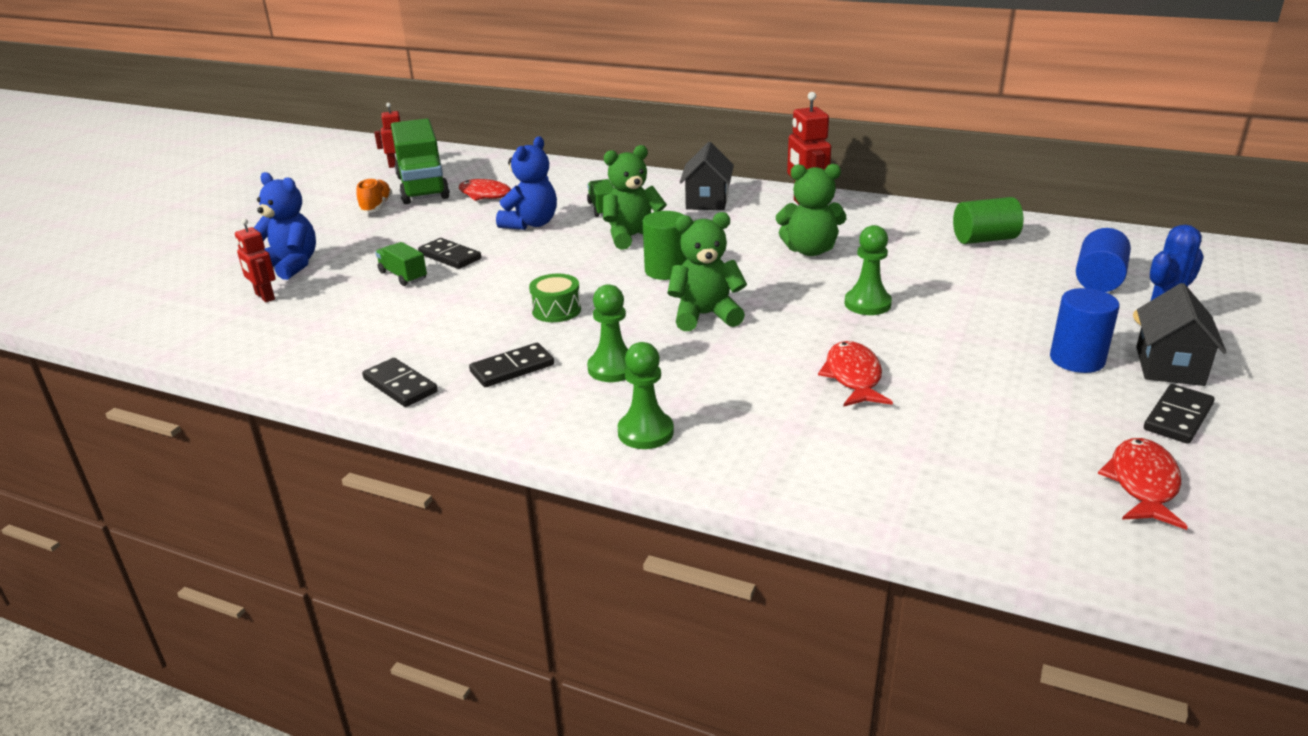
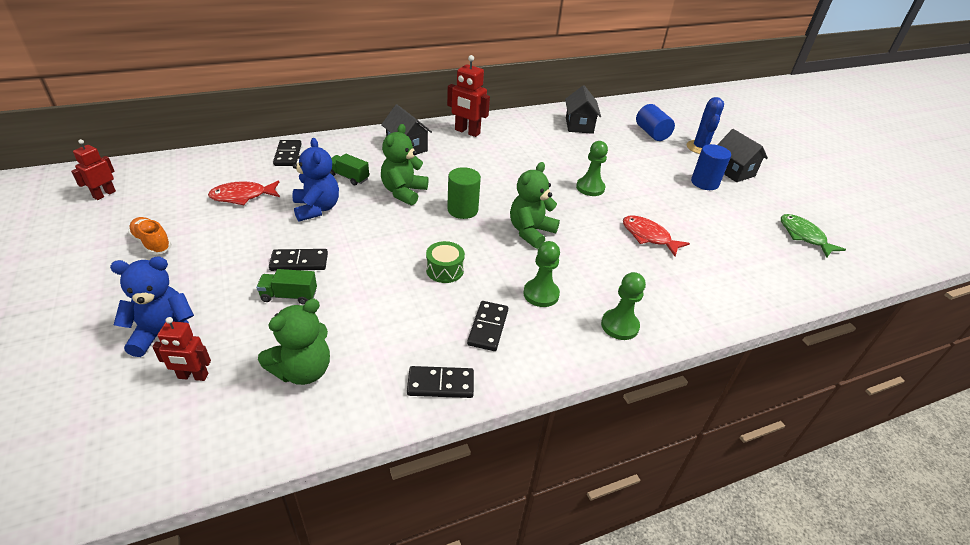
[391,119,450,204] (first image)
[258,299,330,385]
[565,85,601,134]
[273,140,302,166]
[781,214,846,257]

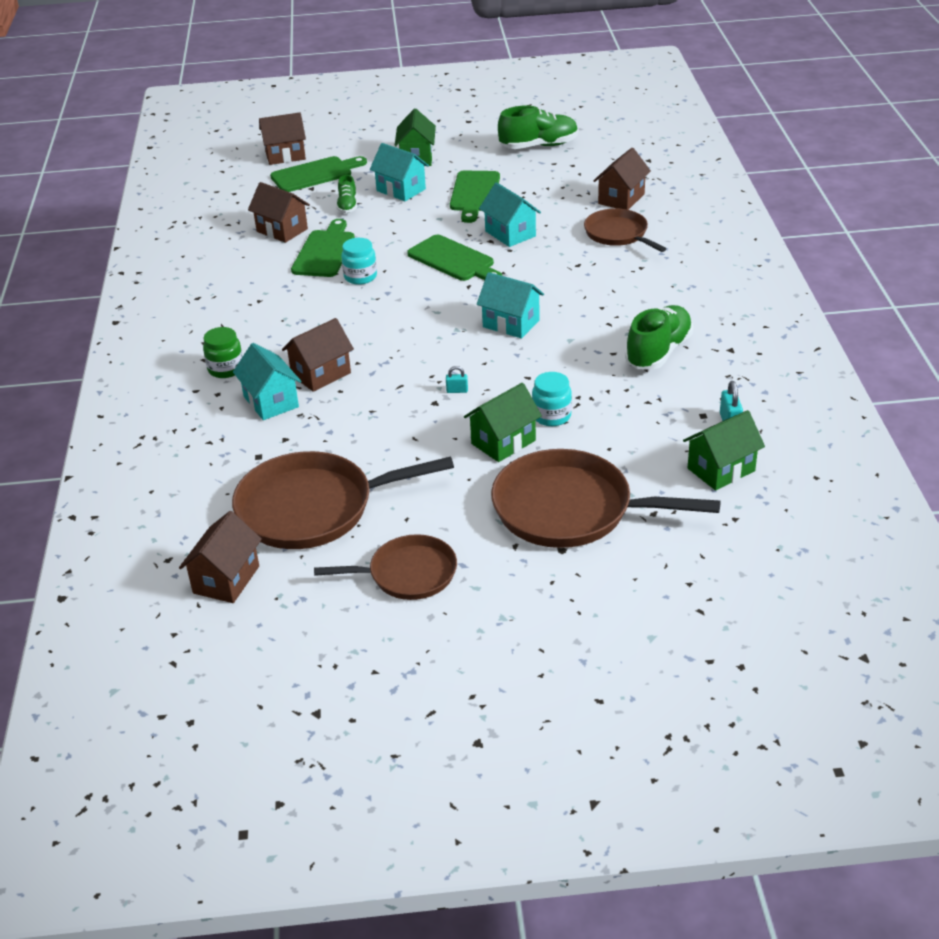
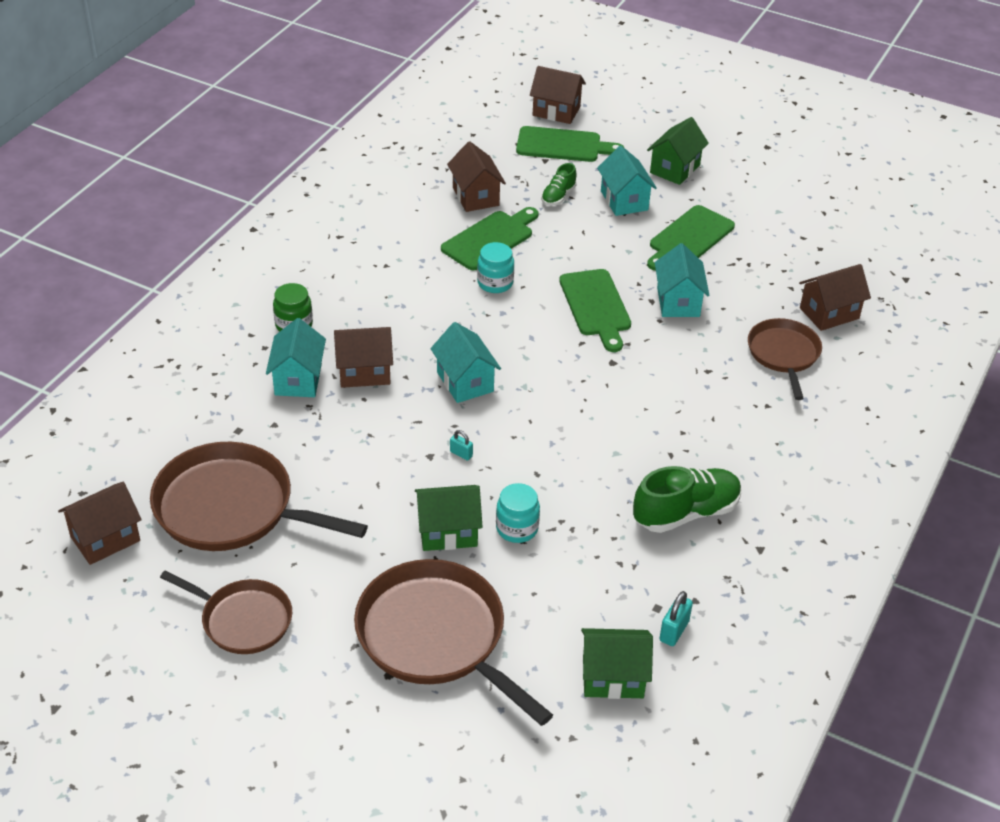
[498,105,578,149] (first image)
[430,322,501,403]

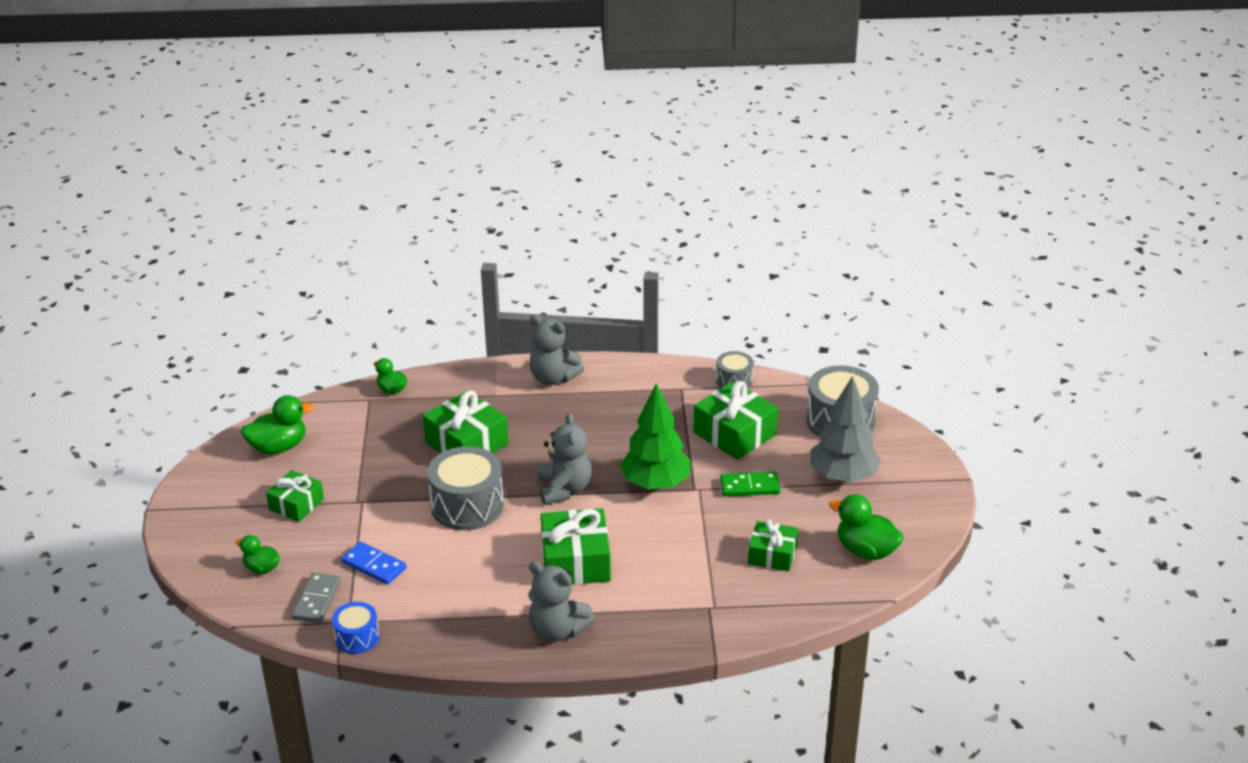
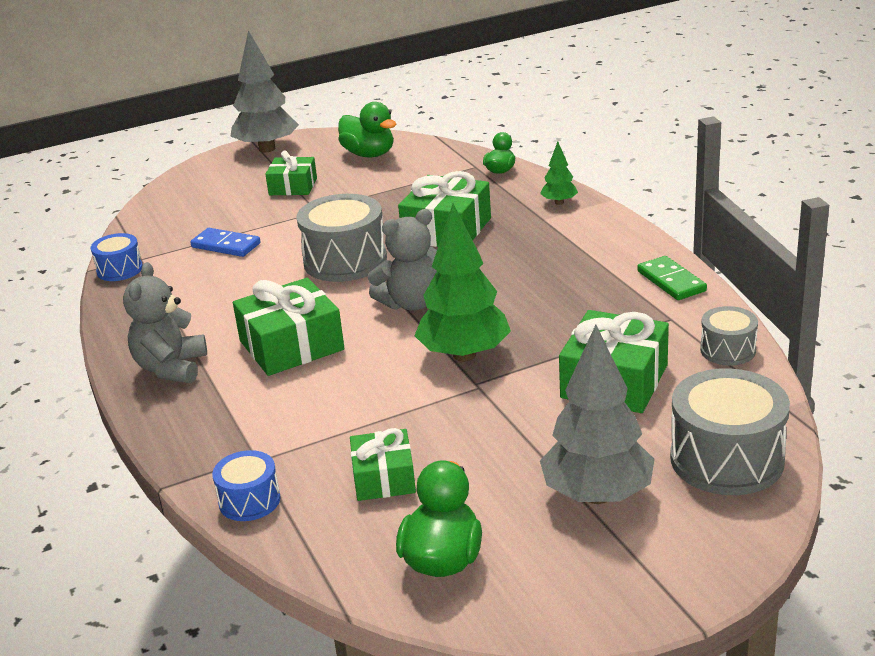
[529,315,584,385] (first image)
[637,256,707,300]
[236,535,280,574] (first image)
[190,228,260,257]
[291,573,341,623] (first image)
[231,30,299,153]
[540,141,578,205]
[212,450,281,521]

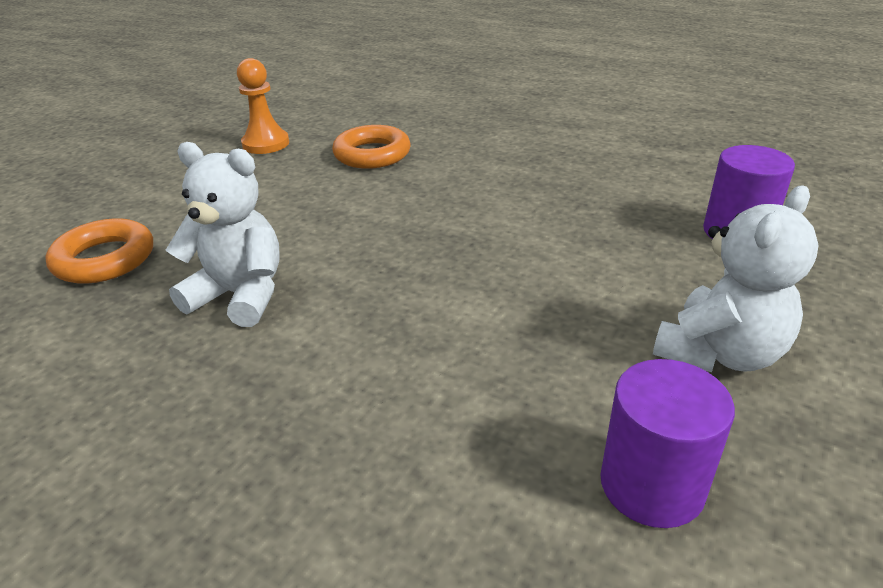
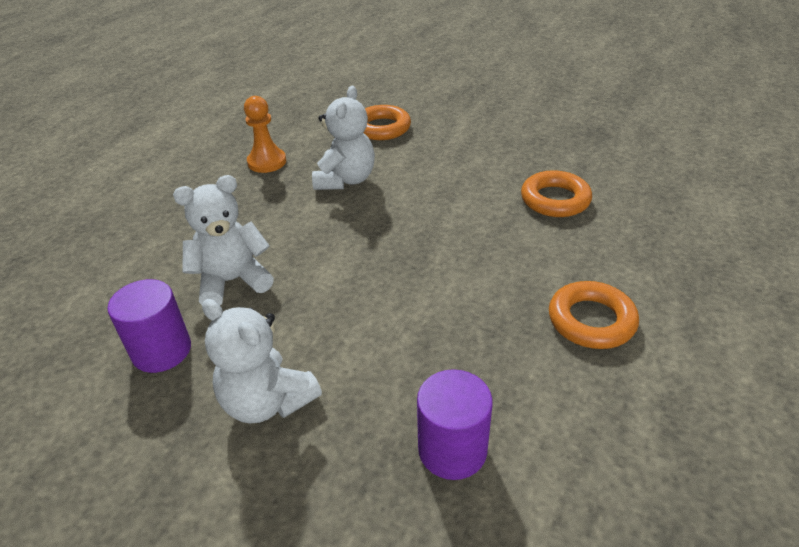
[244,96,286,173]
[173,175,274,305]
[549,281,639,349]

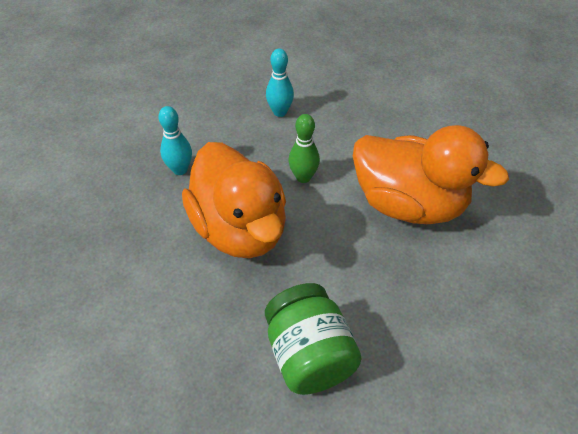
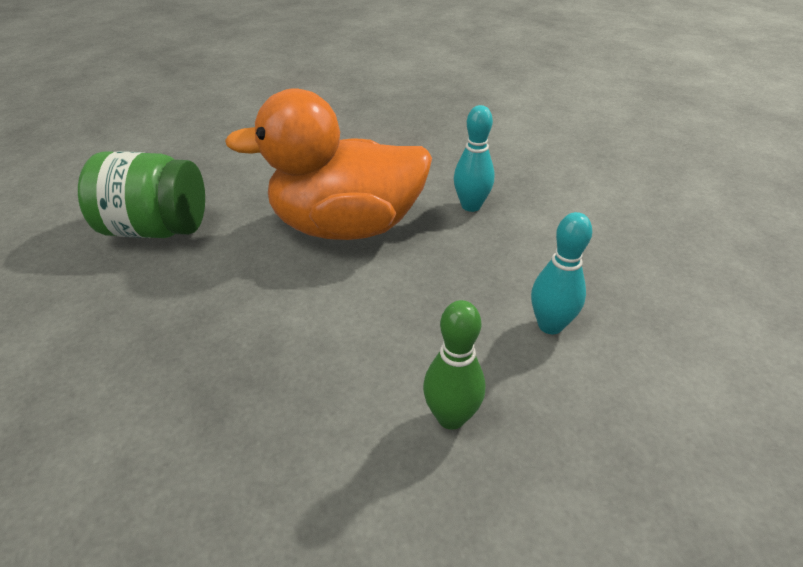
[423,300,485,430]
[353,125,509,224] (first image)

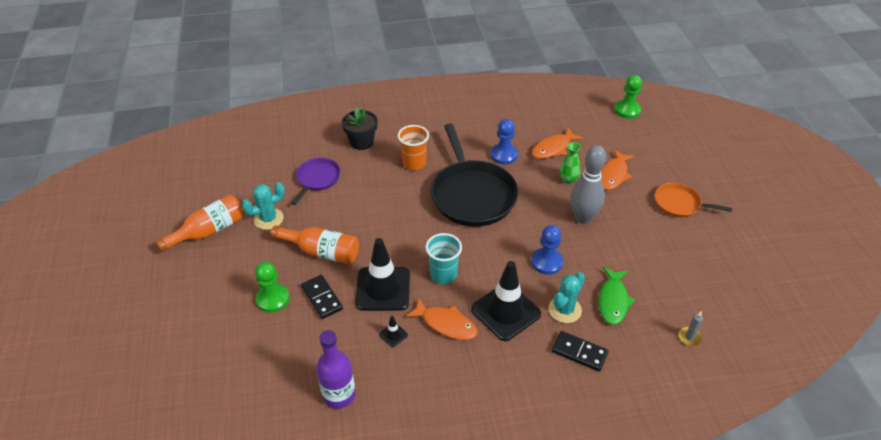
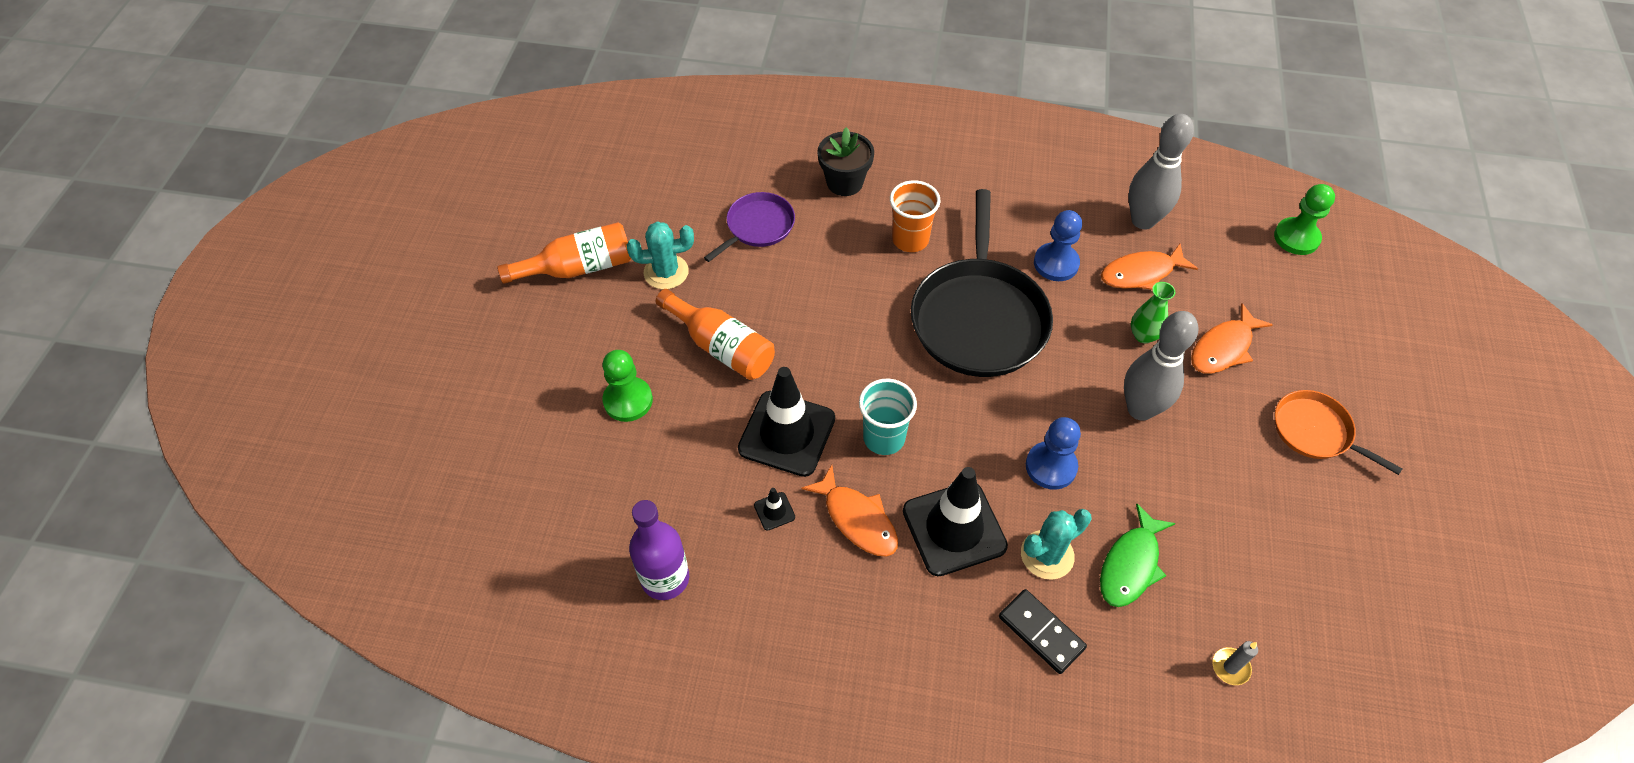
[301,275,343,319] (first image)
[1128,114,1194,229]

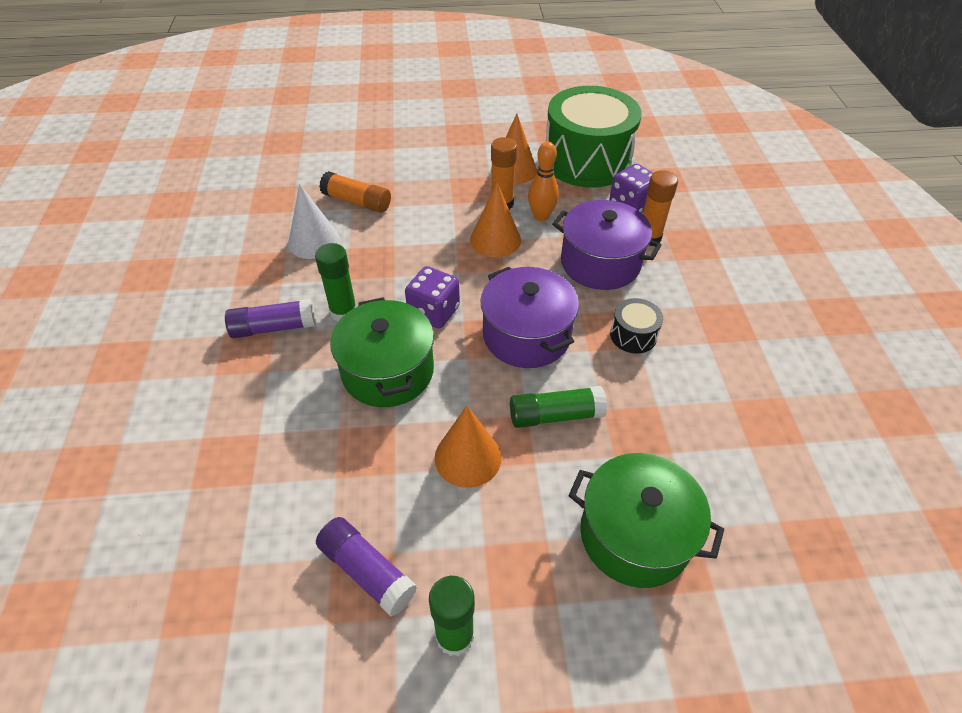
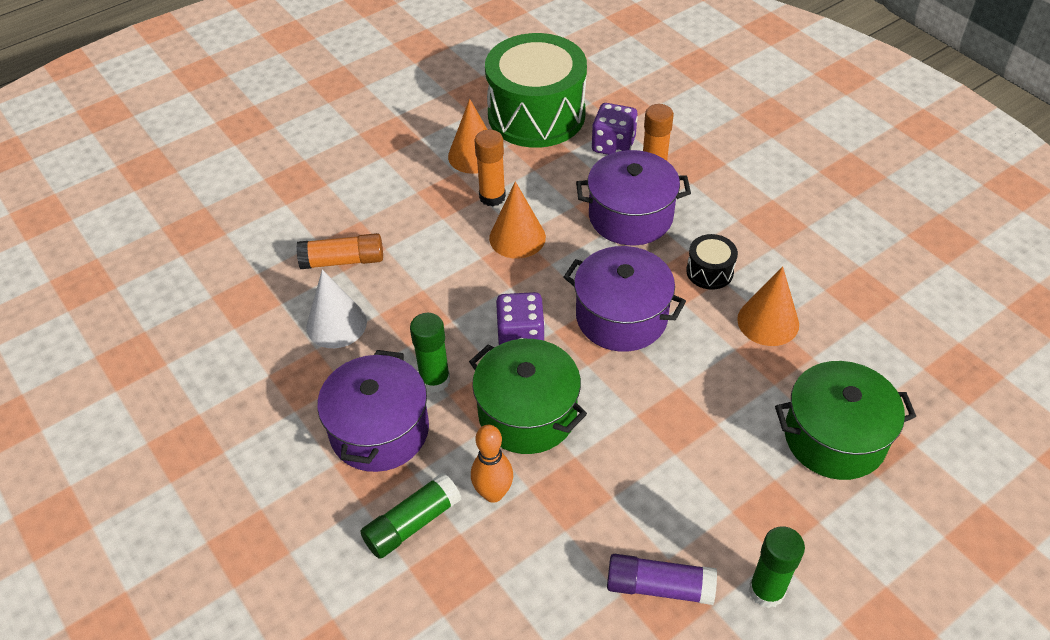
[471,425,513,503]
[317,350,429,472]
[360,472,461,559]
[737,266,799,346]

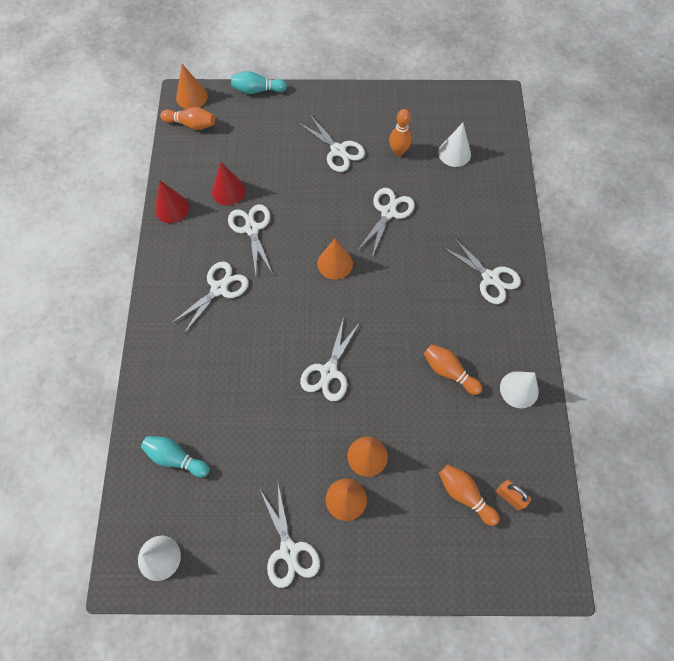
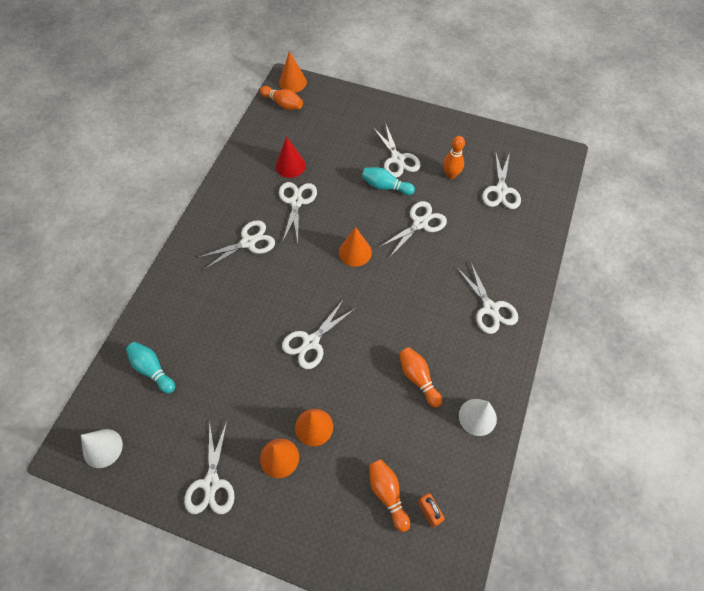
[362,167,415,195]
[482,151,521,209]
[155,180,189,223] (first image)

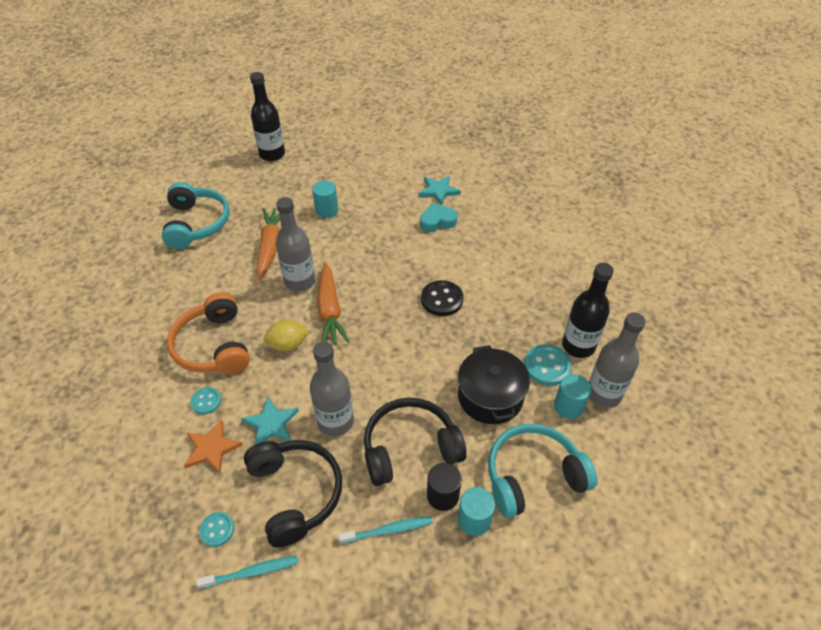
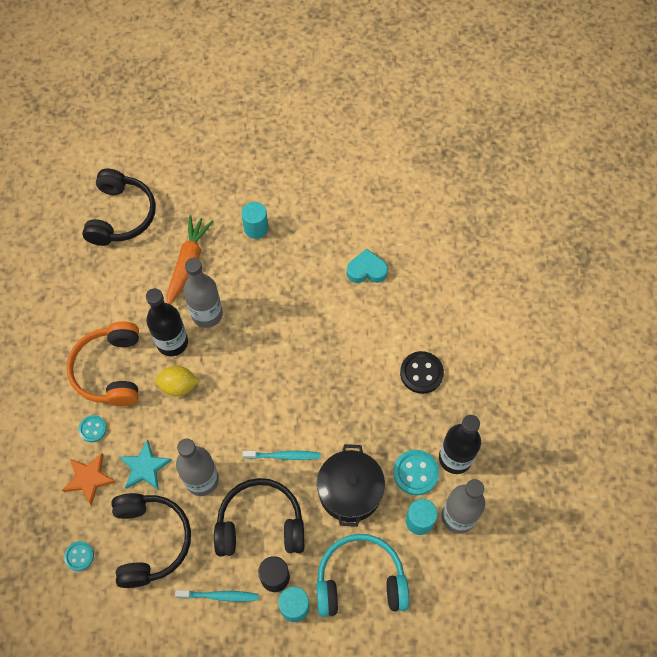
[146,288,188,356]
[418,175,461,205] (first image)
[82,169,156,246]
[317,262,349,345] (first image)
[400,351,444,394]
[242,451,321,460]

